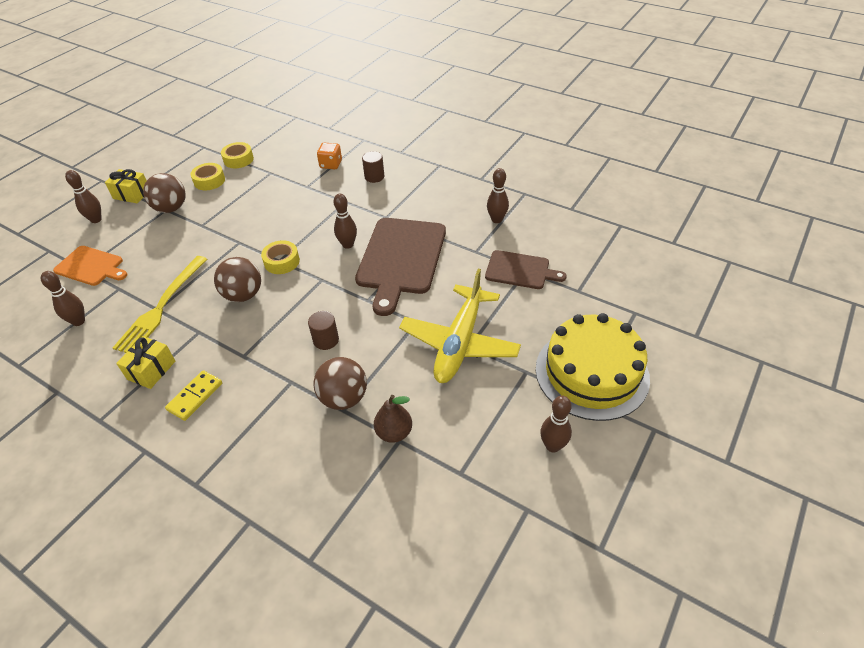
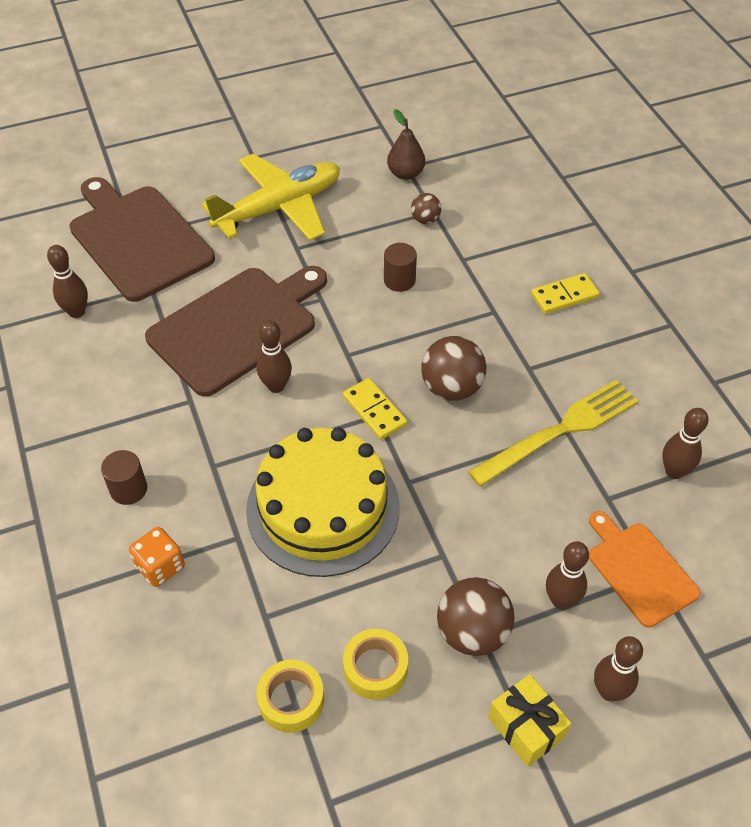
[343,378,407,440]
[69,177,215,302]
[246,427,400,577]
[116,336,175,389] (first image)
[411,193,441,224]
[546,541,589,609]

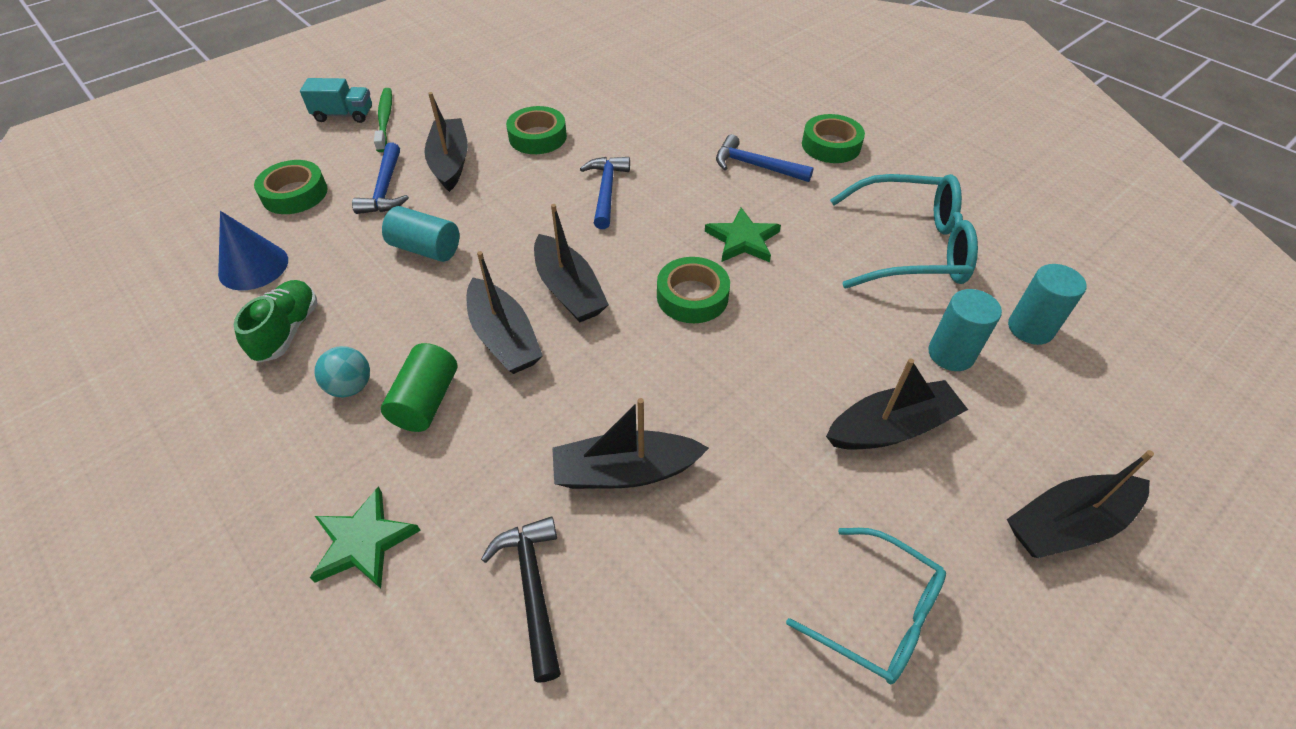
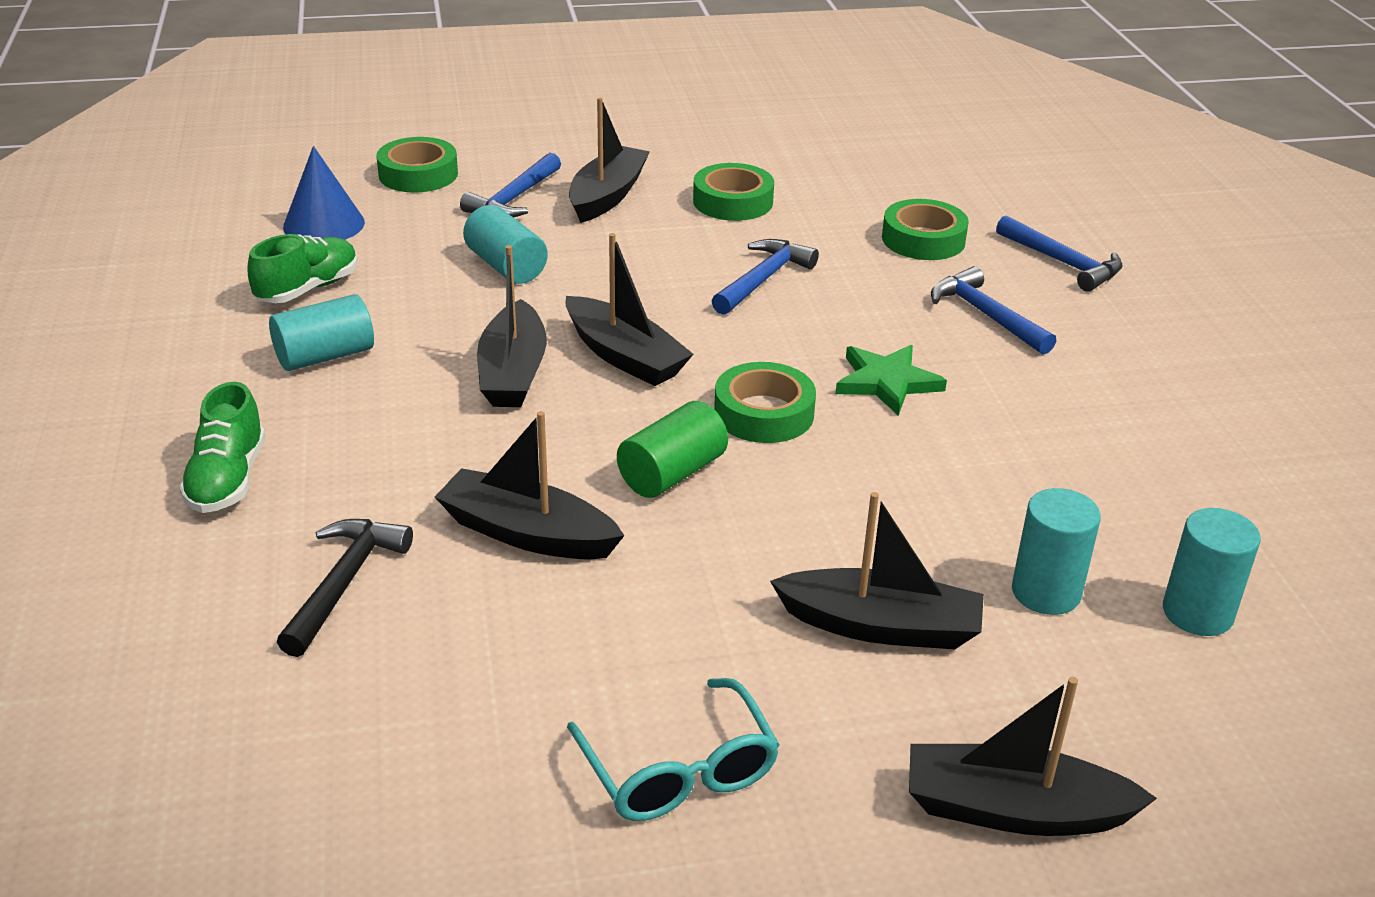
[300,78,372,123] (first image)
[374,88,392,152] (first image)
[882,199,969,260]
[830,174,978,289] (first image)
[565,233,694,386]
[617,401,728,498]
[269,294,374,371]
[179,382,265,513]
[996,215,1122,292]

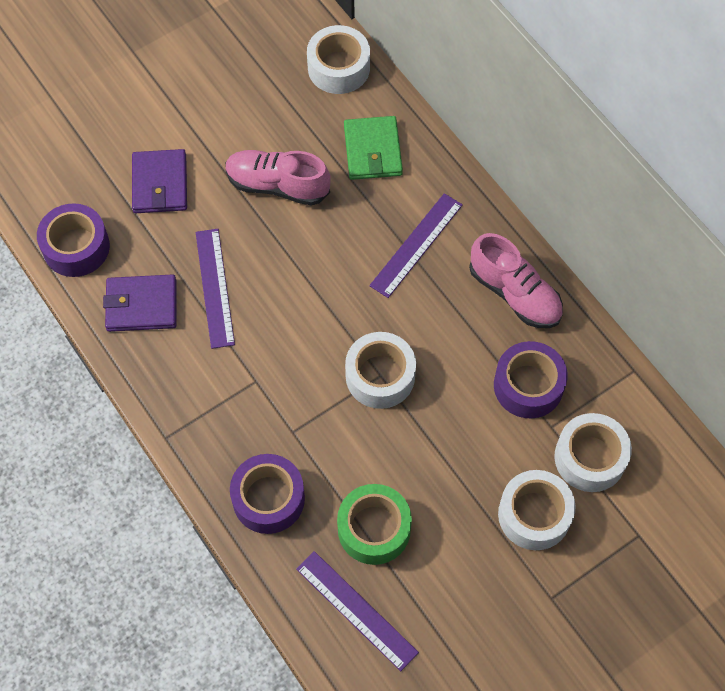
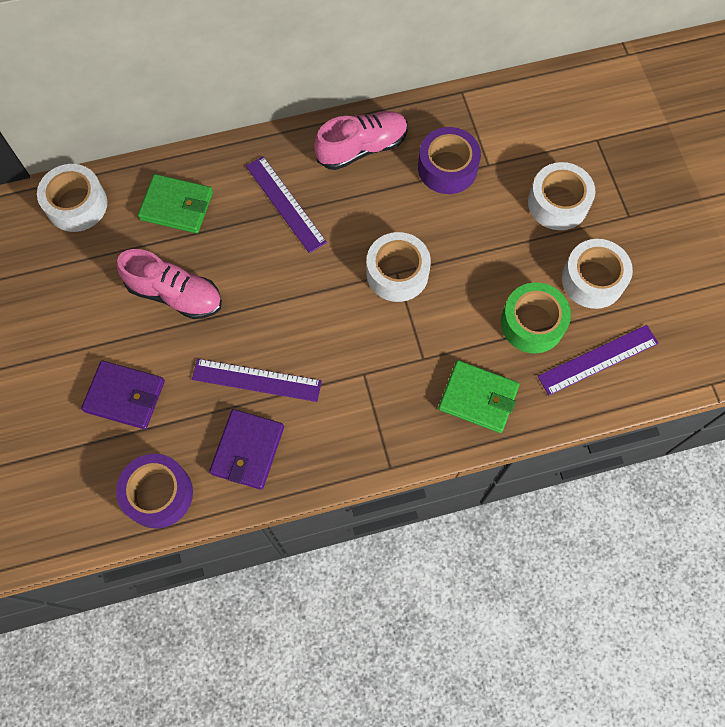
[117,249,222,319]
[562,239,633,309]
[438,360,519,433]

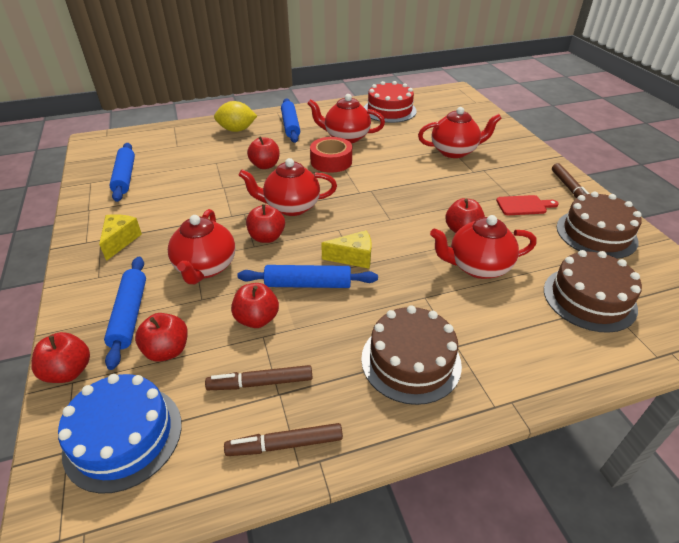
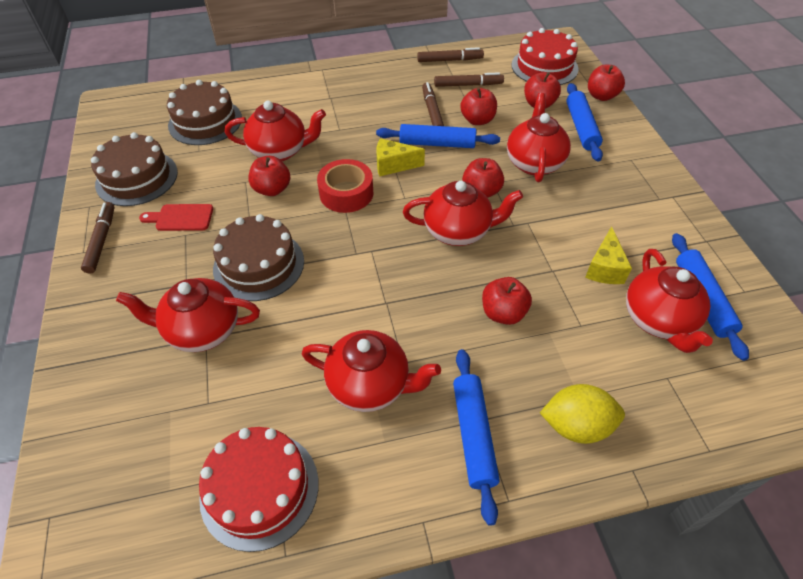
[317,159,373,213]
[585,226,632,284]
[213,214,304,301]
[511,28,579,85]
[422,82,444,126]
[626,249,713,353]

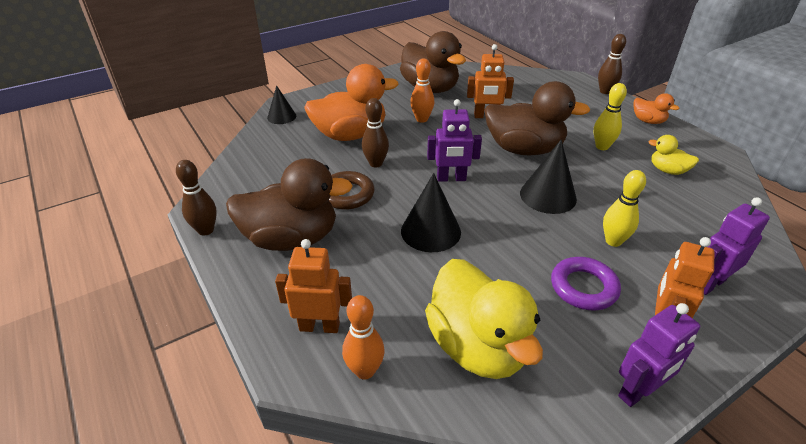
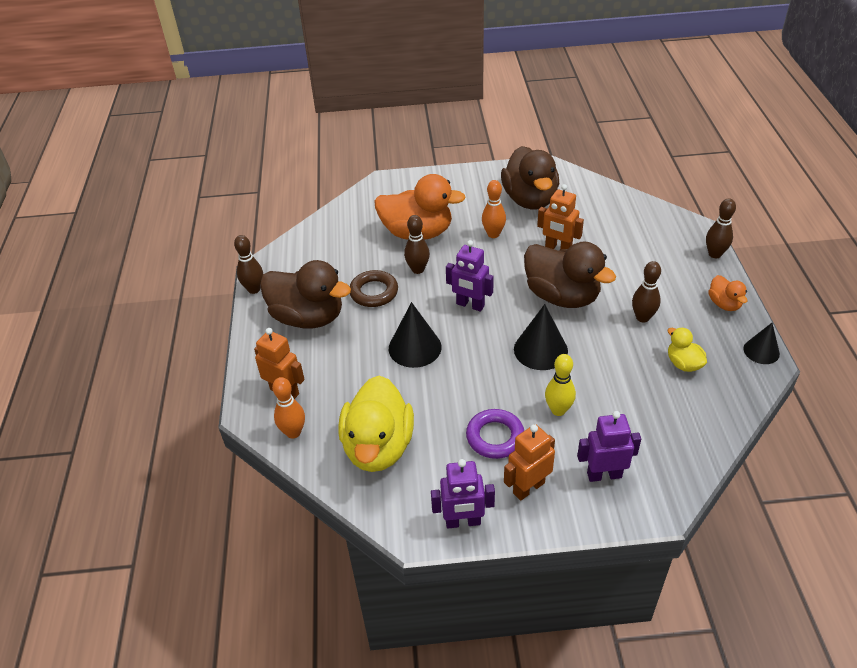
[632,261,661,322]
[744,323,780,364]

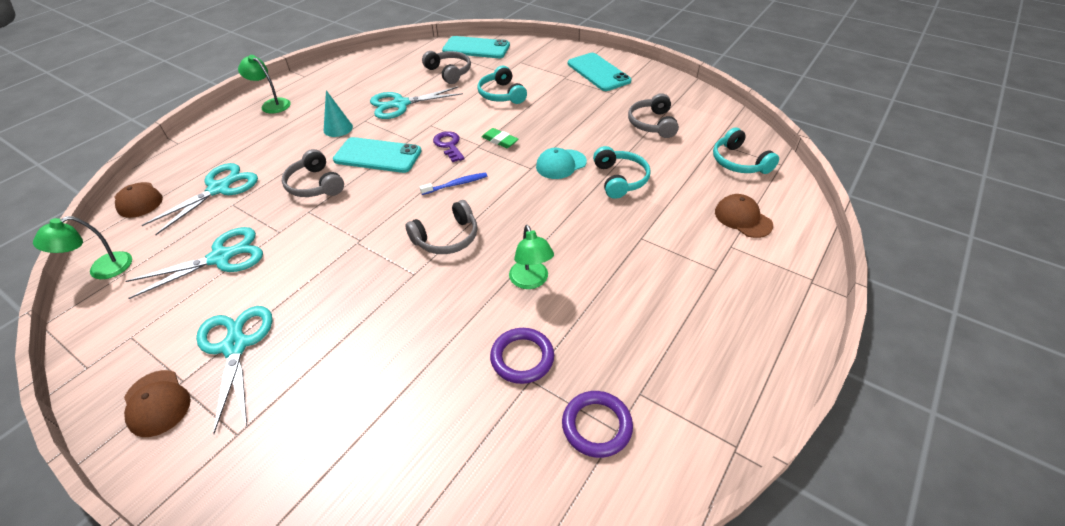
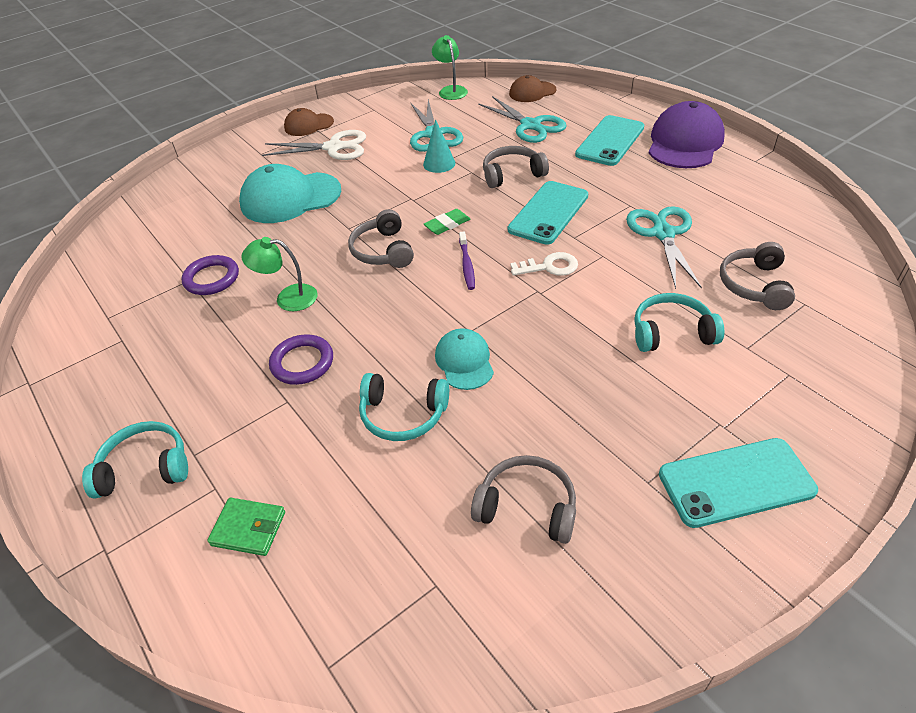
[575,115,644,166]
[720,242,795,310]
[649,101,725,168]
[423,119,455,173]
[424,209,470,235]
[82,421,188,499]
[510,252,578,276]
[459,231,475,290]
[207,498,285,556]
[262,130,366,160]
[269,334,333,385]
[239,164,341,223]

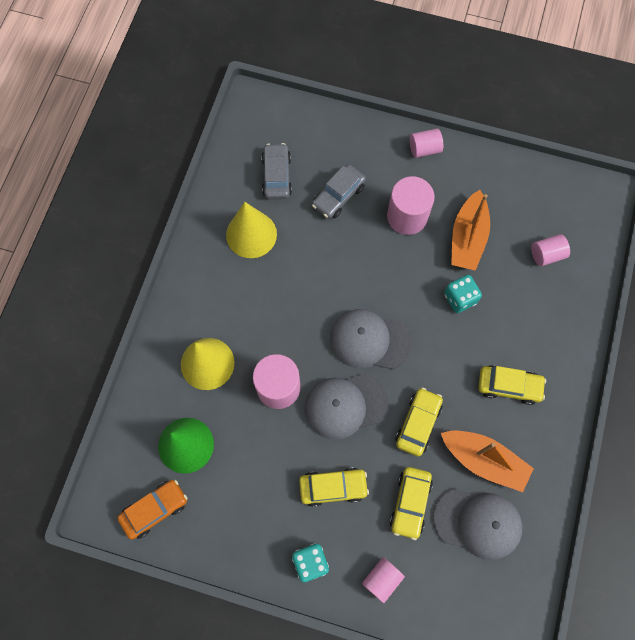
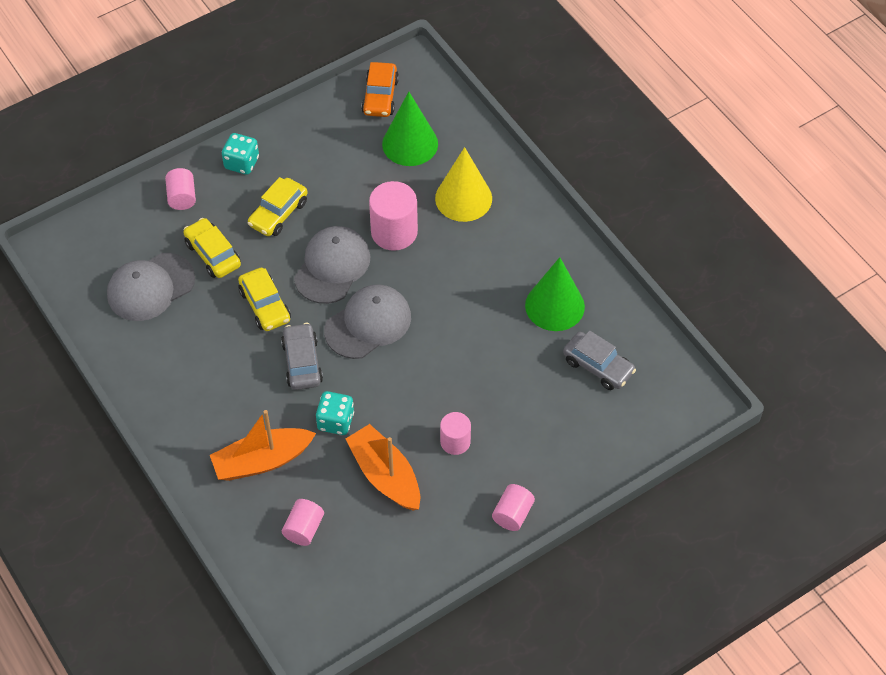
[281,323,323,390]
[440,412,471,455]
[525,257,585,331]
[478,365,546,405] (first image)
[210,410,316,481]

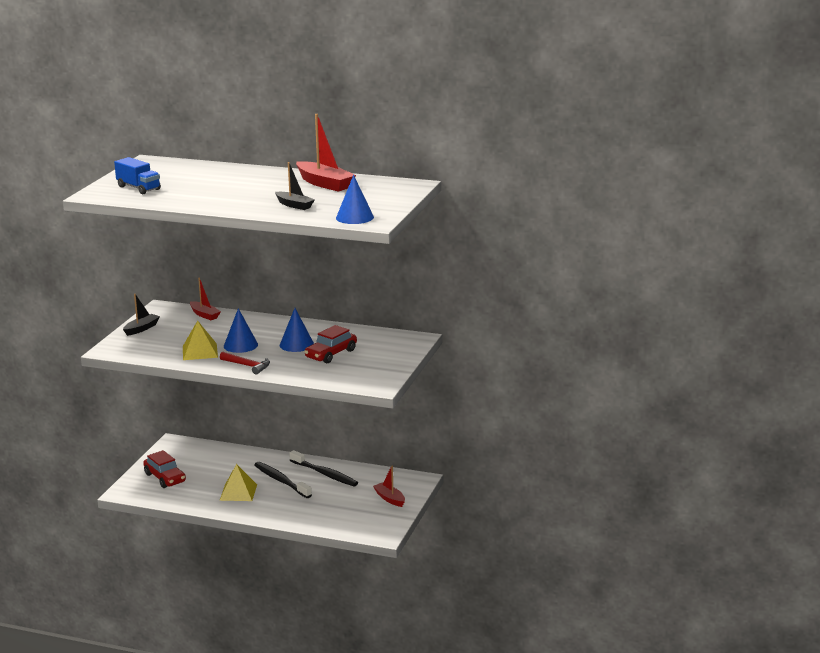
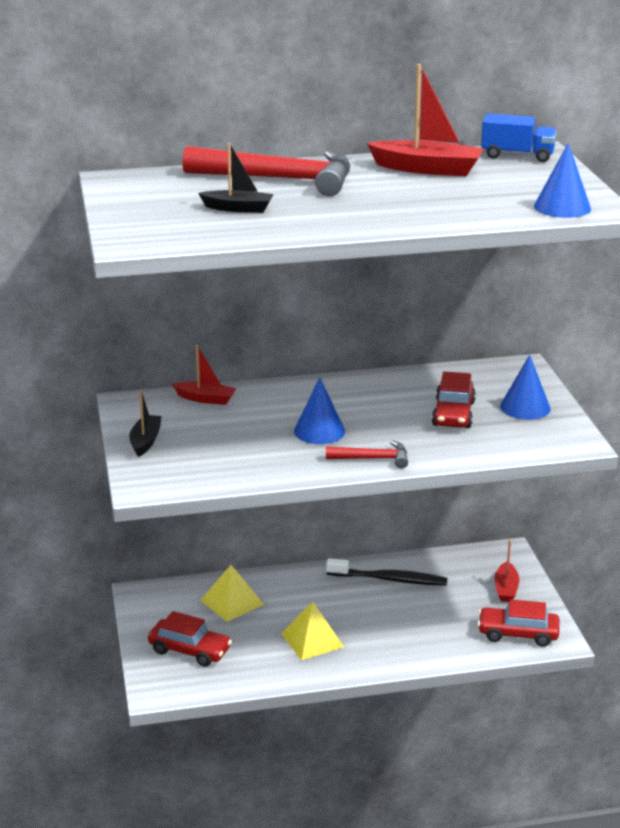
[481,113,557,162]
[198,143,274,213]
[500,355,551,420]
[201,565,264,622]
[254,462,312,498] (first image)
[495,539,520,602]
[182,146,350,196]
[477,599,560,647]

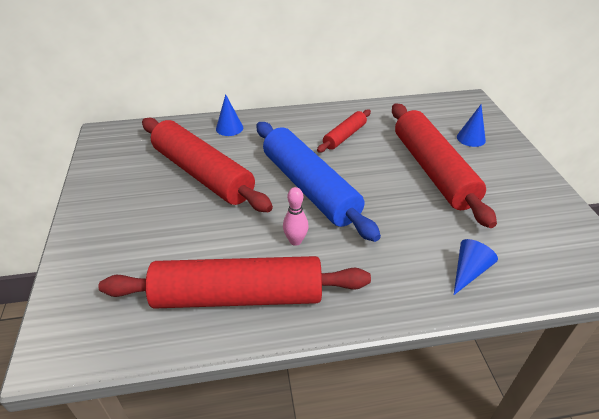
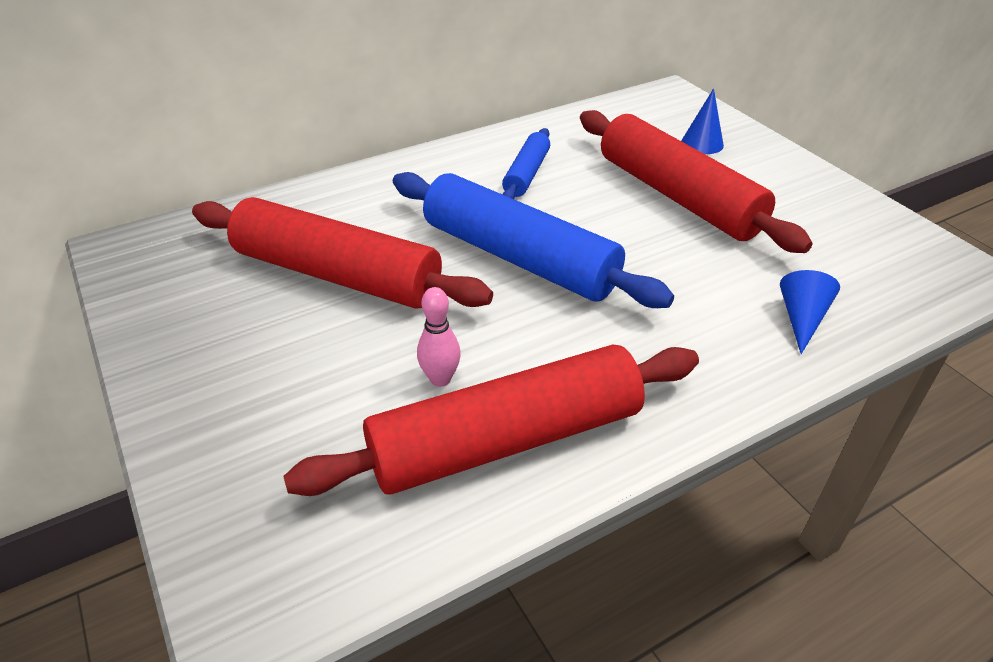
[216,94,243,136] (first image)
[502,128,550,199]
[417,287,461,387]

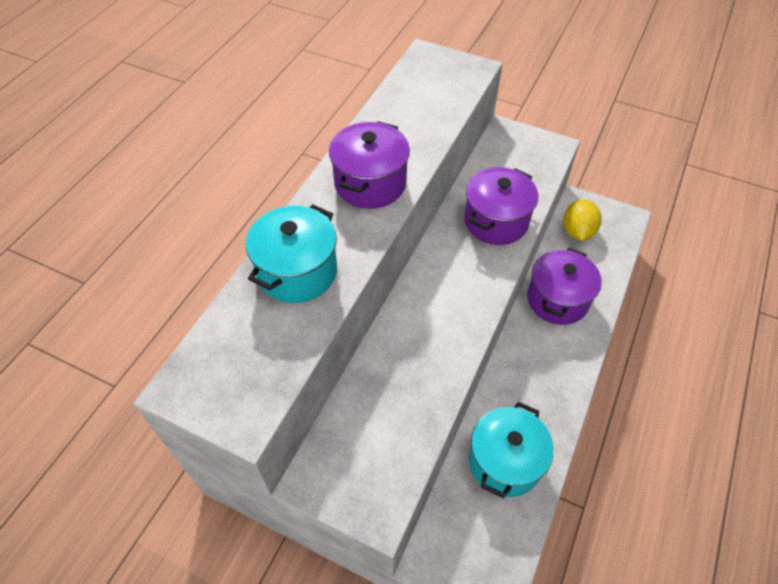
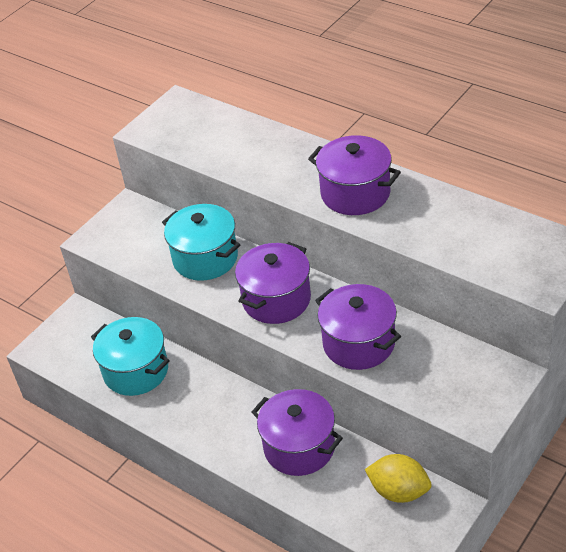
[162,204,240,281]
[235,242,311,324]

